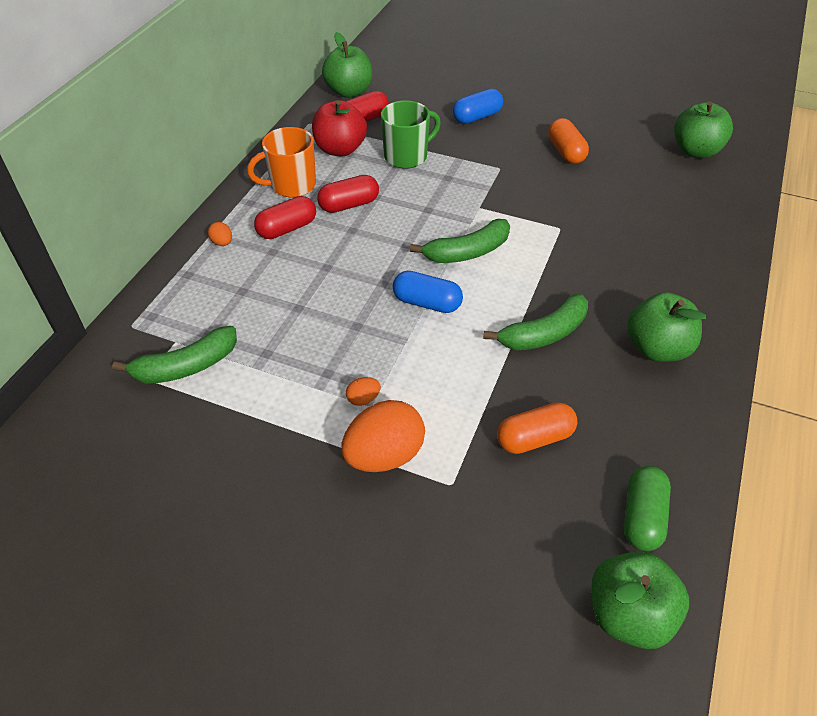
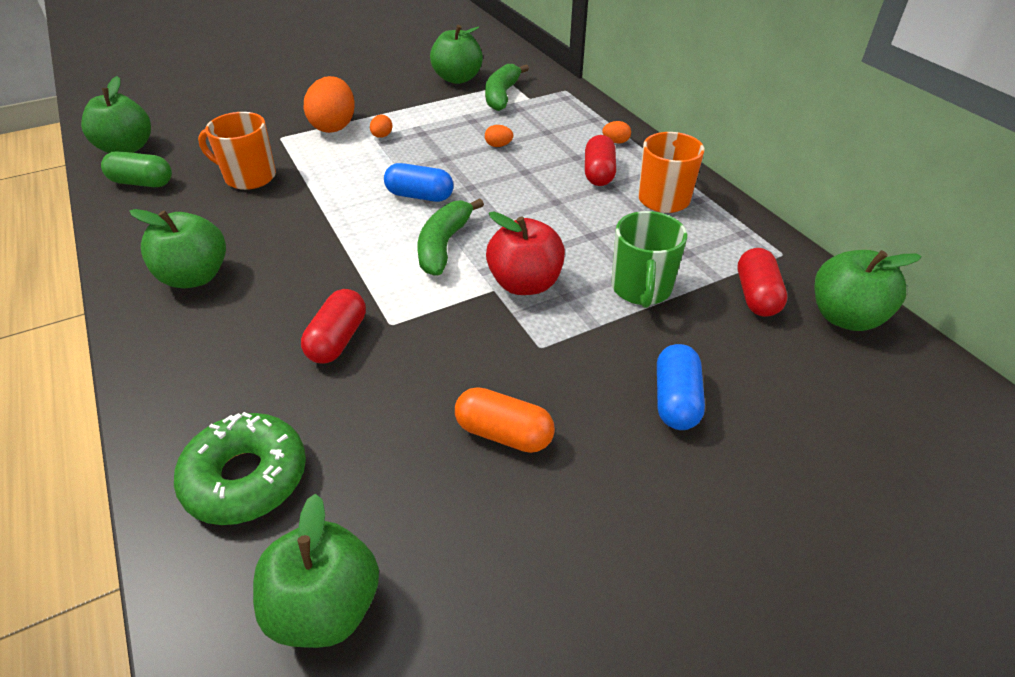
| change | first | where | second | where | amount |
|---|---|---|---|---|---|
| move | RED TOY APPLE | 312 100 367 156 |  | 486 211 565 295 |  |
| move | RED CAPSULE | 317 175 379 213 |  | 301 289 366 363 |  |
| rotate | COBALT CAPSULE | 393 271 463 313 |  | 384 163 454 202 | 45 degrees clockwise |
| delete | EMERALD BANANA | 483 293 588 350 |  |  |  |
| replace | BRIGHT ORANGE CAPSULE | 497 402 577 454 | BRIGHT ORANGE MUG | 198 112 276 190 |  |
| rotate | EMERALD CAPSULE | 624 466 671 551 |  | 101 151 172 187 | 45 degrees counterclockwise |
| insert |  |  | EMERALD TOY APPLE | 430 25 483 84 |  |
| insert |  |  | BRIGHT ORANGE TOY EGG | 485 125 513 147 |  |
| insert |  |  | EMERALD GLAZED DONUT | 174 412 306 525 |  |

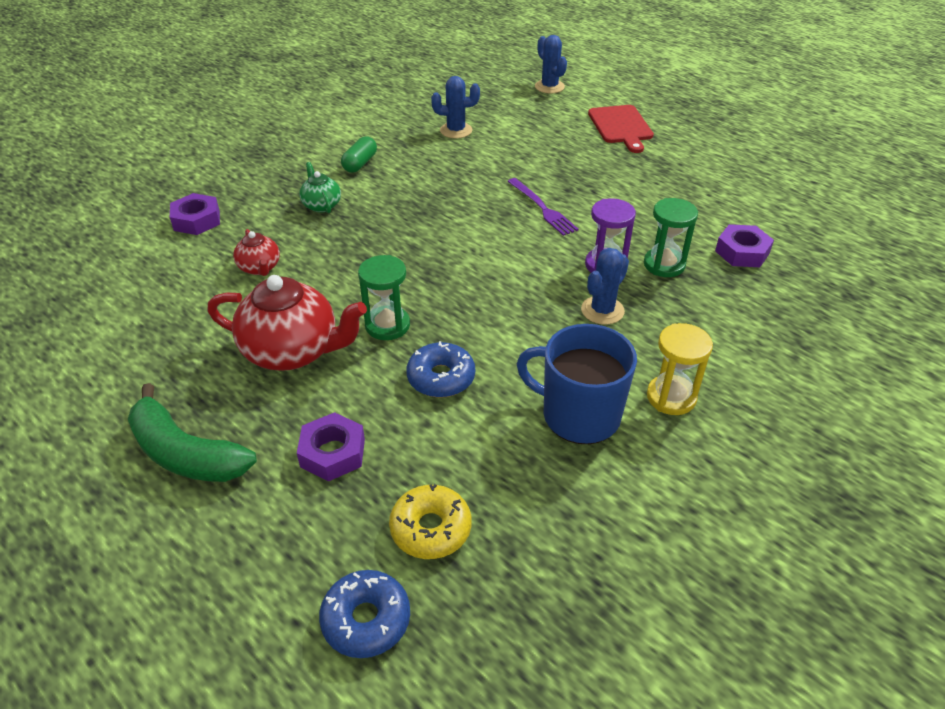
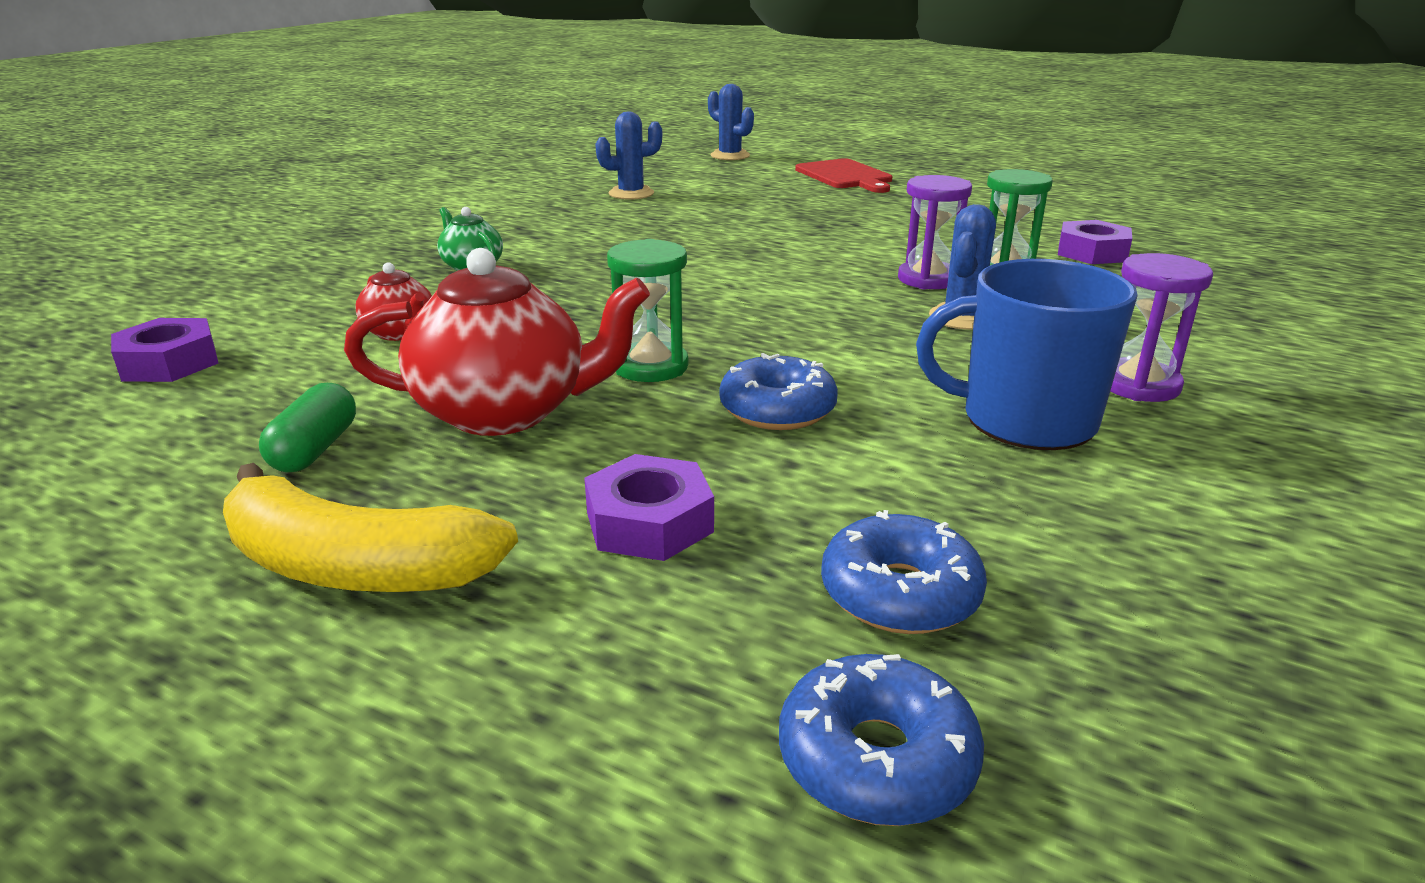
| change | first | where | second | where | amount |
|---|---|---|---|---|---|
| move | EMERALD CAPSULE | 341 136 377 173 |  | 259 383 356 472 |  |
| delete | VIOLET DINNER FORK | 507 178 579 236 |  |  |  |
| move | VIOLET NUT | 170 193 220 235 |  | 111 318 219 382 |  |
| recolor | GOLDEN HOURGLASS | 647 323 713 415 | VIOLET HOURGLASS | 1110 253 1213 402 |  |
| recolor | EMERALD BANANA | 128 383 257 482 | GOLDEN BANANA | 223 463 518 592 |  |
| recolor | GOLDEN GLAZED DONUT | 389 484 471 559 | COBALT GLAZED DONUT | 821 510 987 634 |  |

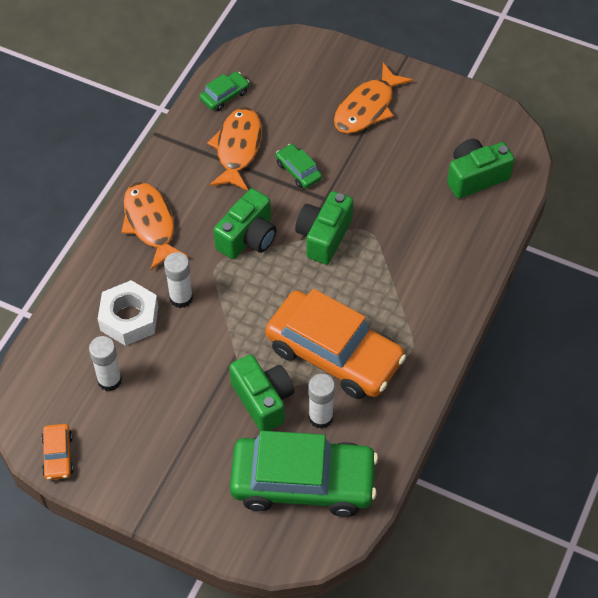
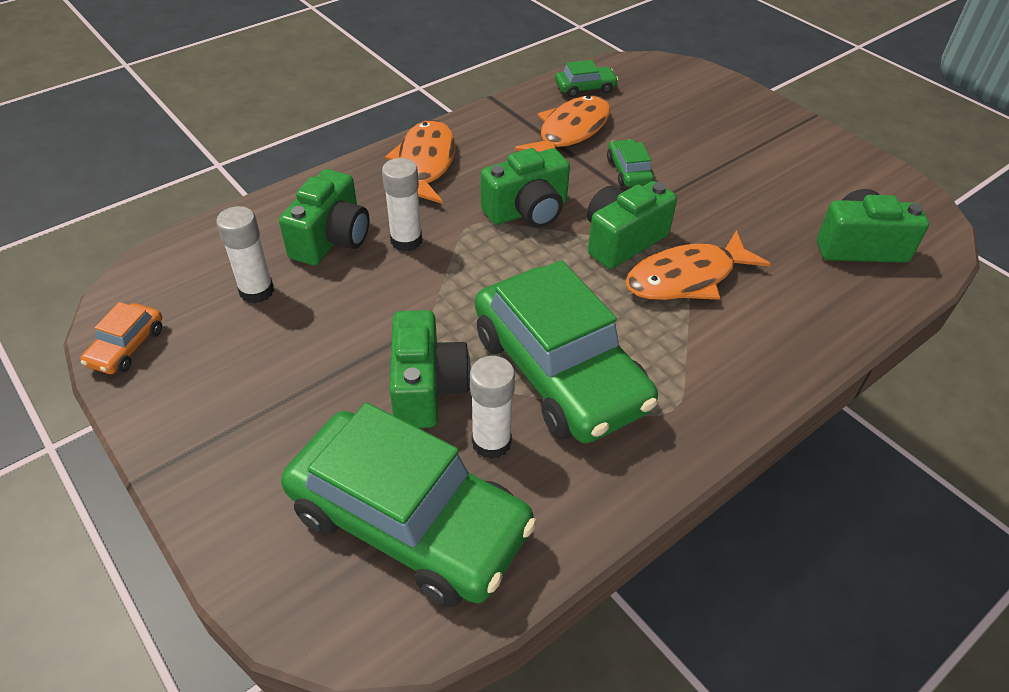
| change | first | where | second | where | amount |
|---|---|---|---|---|---|
| move | BRIGHT ORANGE TOY FISH | 334 63 413 133 |  | 626 230 771 300 |  |
| replace | WHITE NUT | 98 280 158 346 | EMERALD PHOTO CAMERA | 279 169 370 266 |  |
| recolor | BRIGHT ORANGE AUTOMOBILE | 265 289 406 399 | EMERALD AUTOMOBILE | 475 260 658 443 |  |

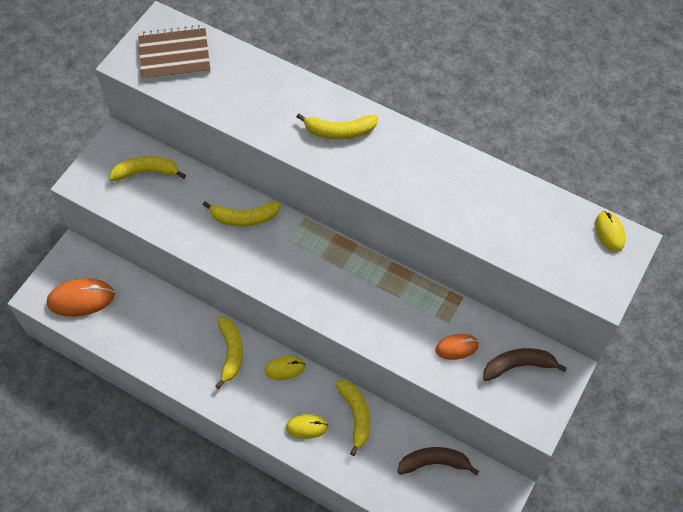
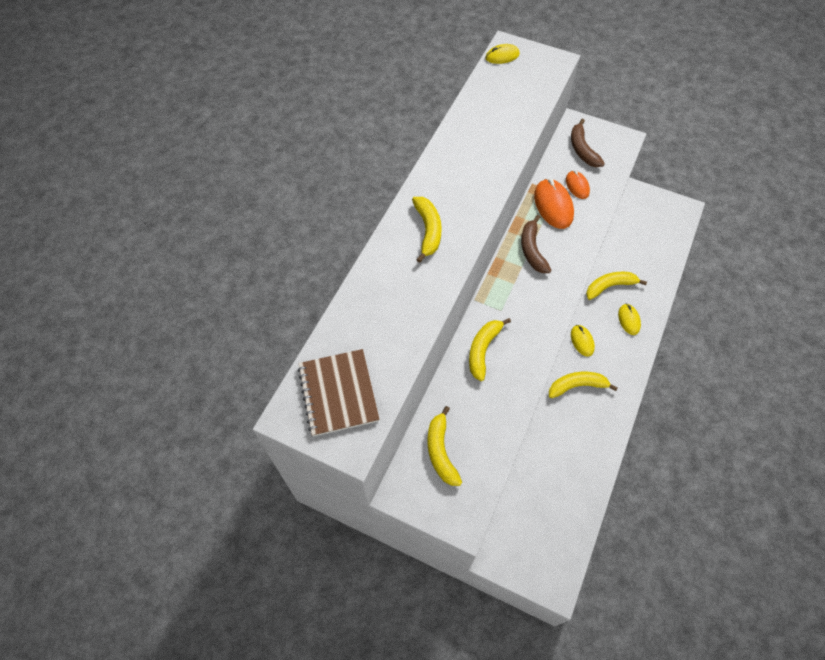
| change | first | where | second | where | amount |
|---|---|---|---|---|---|
| rotate | GOLDEN BANANA | 203 201 281 226 |  | 469 318 511 381 | 150 degrees counterclockwise |
| move | BRIGHT ORANGE PC MOUSE | 47 278 115 317 |  | 534 178 574 229 |  |
| move | DARK BROWN BANANA | 397 447 479 476 |  | 521 215 552 273 |  |

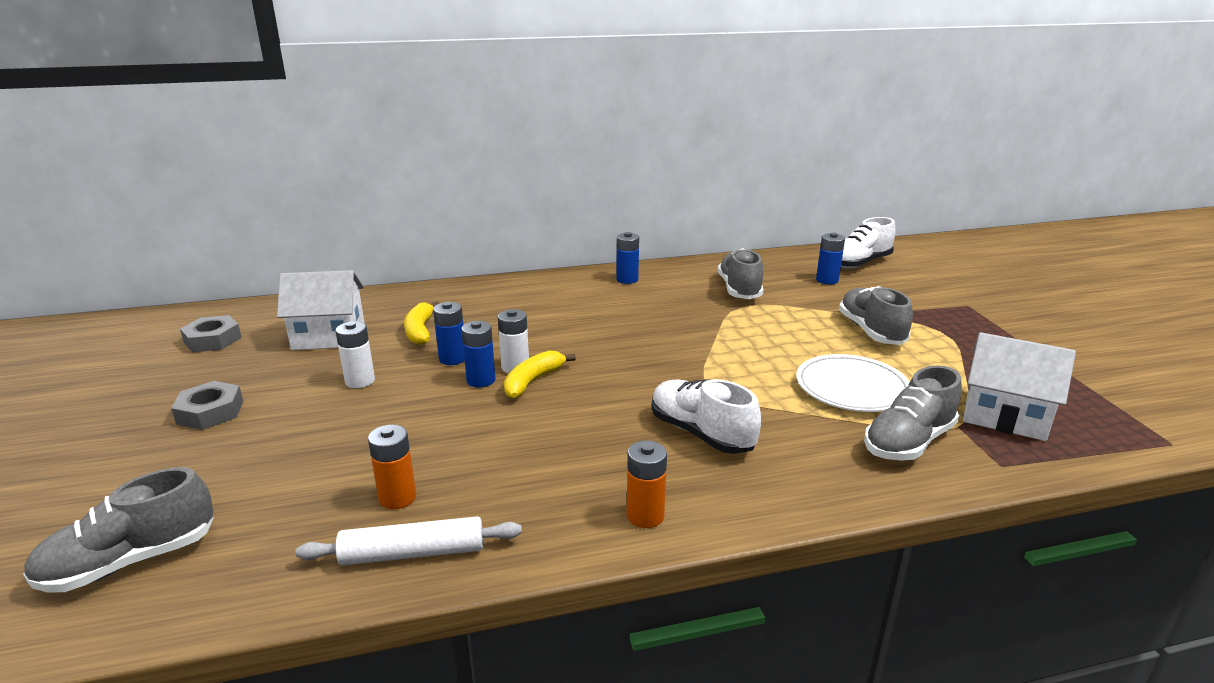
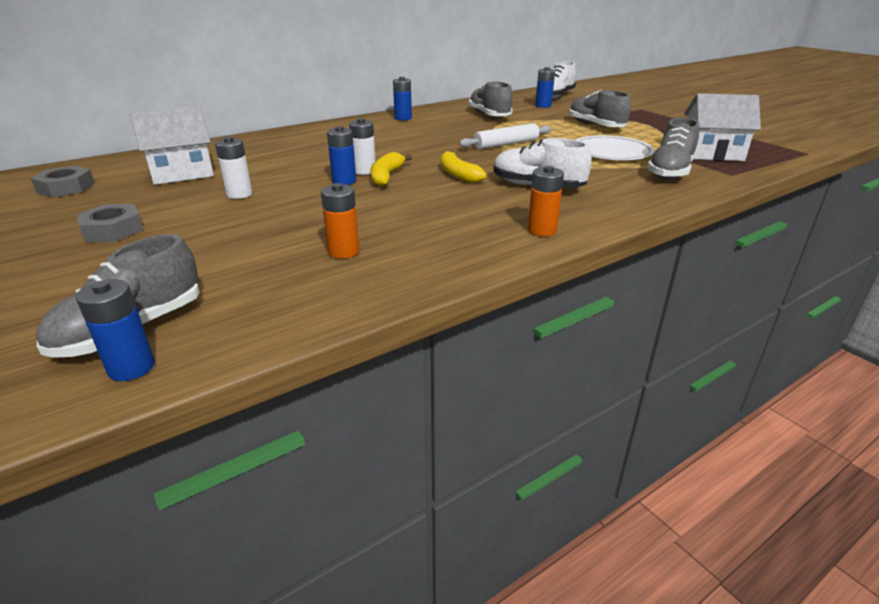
| change | first | where | second | where | amount |
|---|---|---|---|---|---|
| move | GOLDEN BANANA | 404 301 440 345 |  | 441 151 487 183 |  |
| move | COBALT POWER CELL | 433 302 465 365 |  | 76 279 155 381 |  |
| move | WHITE PASTRY ROLLER | 295 516 522 565 |  | 459 123 551 150 |  |

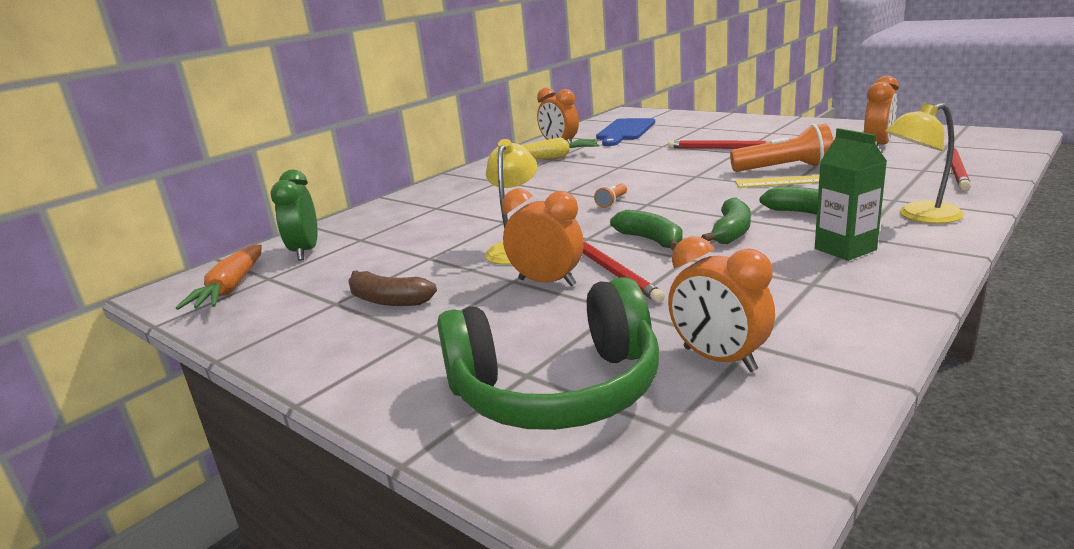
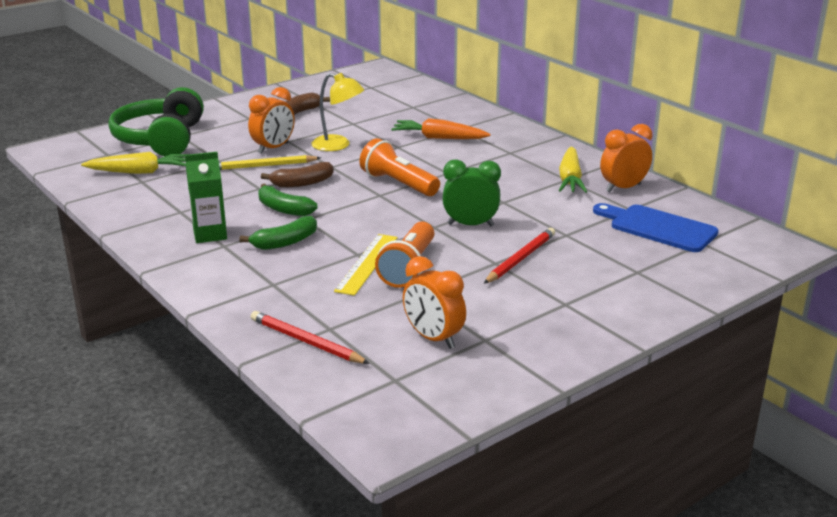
| change | first | where | second | where | amount |
|---|---|---|---|---|---|
| delete | GOLDEN DESK LAMP | 885 103 964 224 |  |  |  |
| move | EMERALD BEDSIDE CLOCK | 270 170 318 261 |  | 442 159 501 227 |  |
| resize | BRIGHT ORANGE POCKET TORCH | 594 184 627 208 |  | 359 138 440 196 | x2.13 |
| recolor | EMERALD BANANA | 610 210 683 251 | DARK BROWN BANANA | 261 162 334 188 |  |
| replace | BRIGHT ORANGE BEDSIDE CLOCK | 668 236 775 372 | GOLDEN TOY CARROT | 81 152 190 174 |  |
| recolor | RED PENCIL | 583 242 665 303 | GOLDEN PENCIL | 219 155 321 170 |  |
| move | BRIGHT ORANGE TOY CARROT | 176 245 262 310 |  | 391 118 491 139 |  |

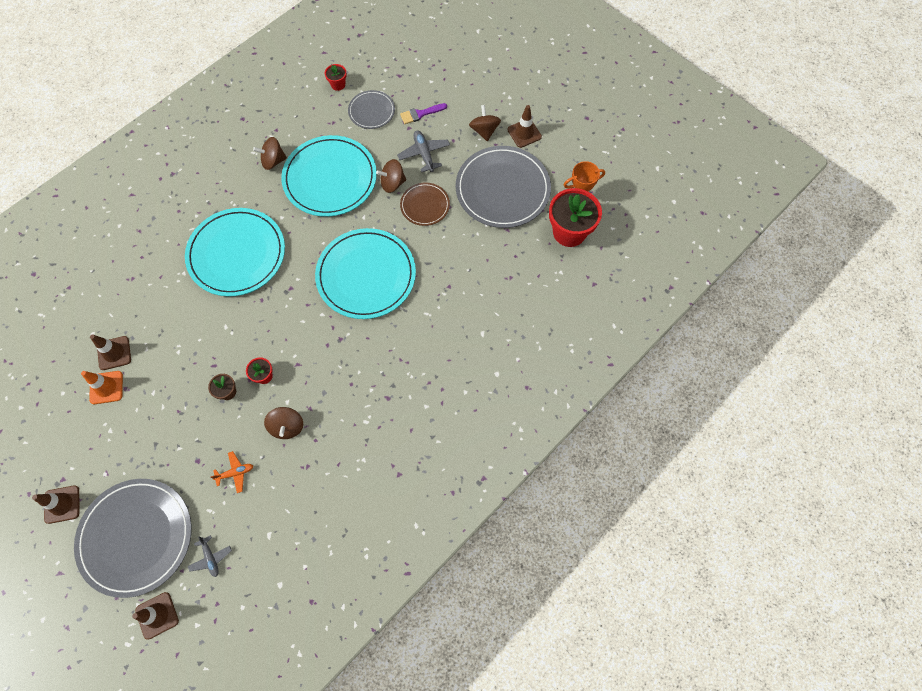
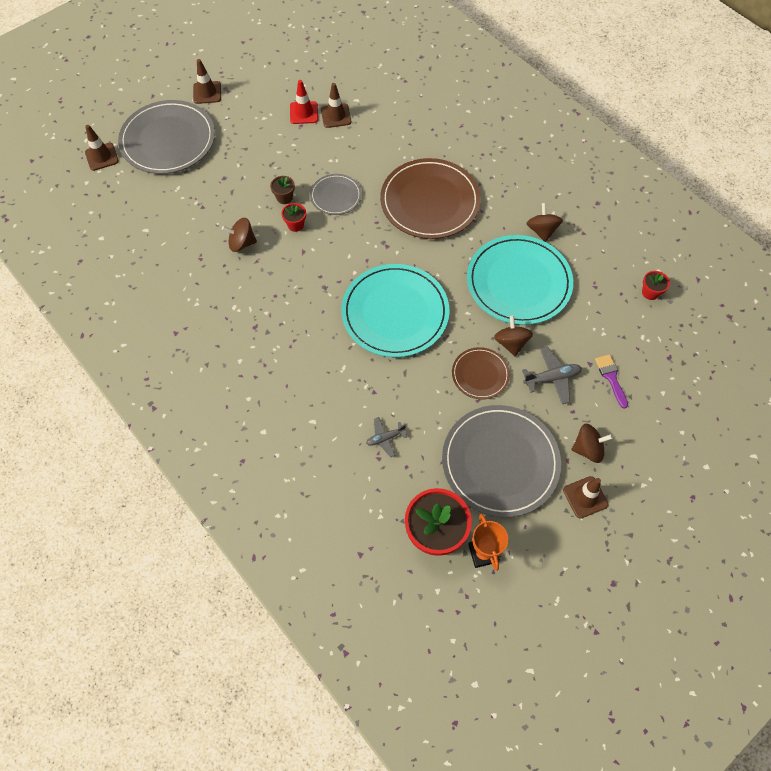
| change | first | where | second | where | amount |
|---|---|---|---|---|---|
| move | ASH-GREY PLATE | 348 90 395 129 |  | 310 174 362 215 |  |
| recolor | TEAL PLATE | 185 208 285 297 | DARK BROWN PLATE | 380 158 481 239 |  |
| recolor | BRIGHT ORANGE SAFETY CONE | 81 371 123 404 | RED SAFETY CONE | 290 80 318 124 |  |
| delete | BRIGHT ORANGE AEROPLANE | 210 451 253 493 |  |  |  |
| move | ASH-GREY AEROPLANE | 188 535 232 577 |  | 366 417 407 457 |  |

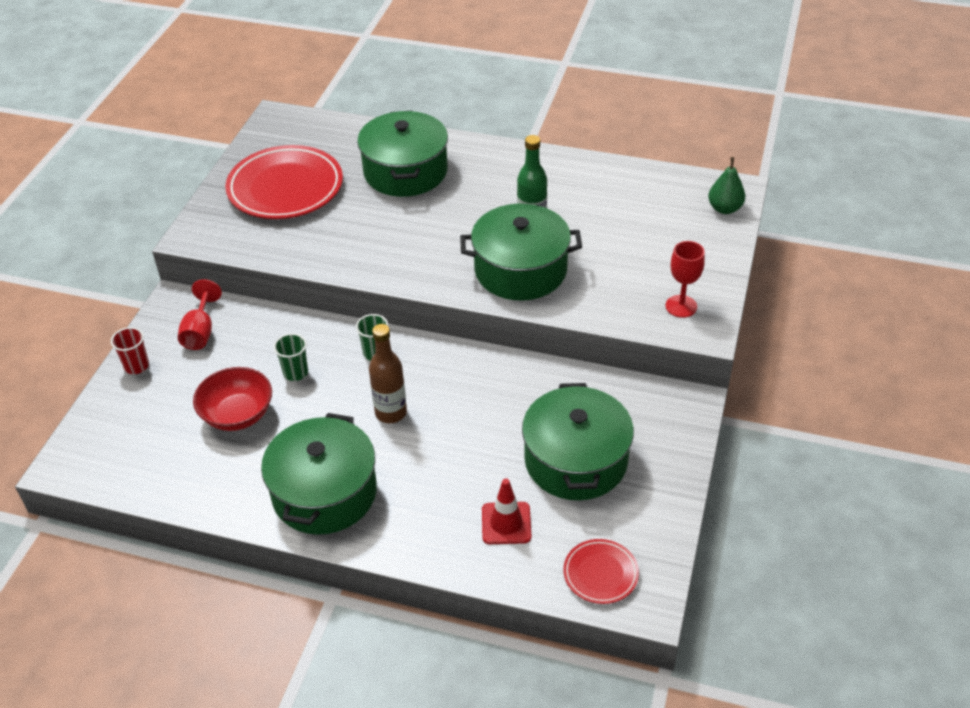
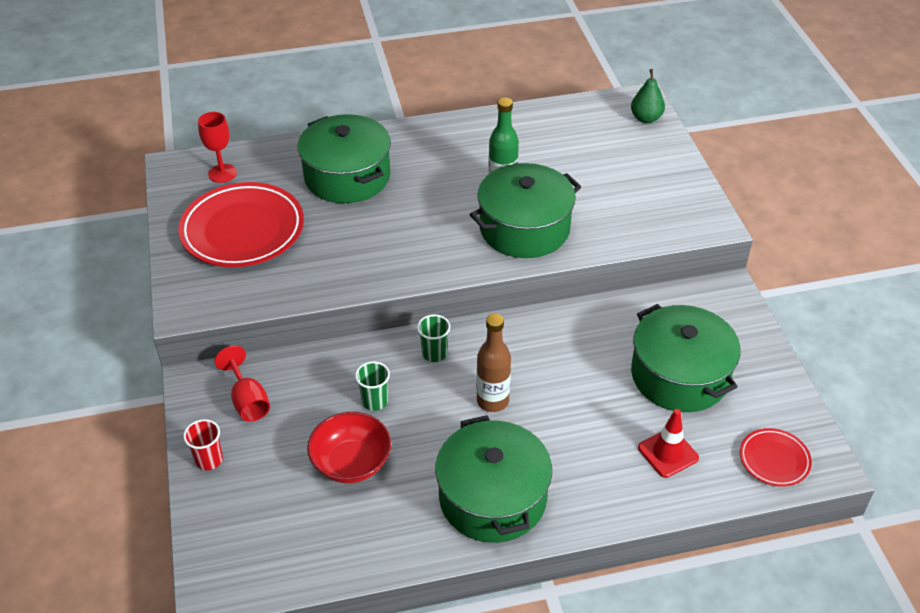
| change | first | where | second | where | amount |
|---|---|---|---|---|---|
| move | RED GOBLET | 666 241 705 318 |  | 198 112 237 183 |  |

